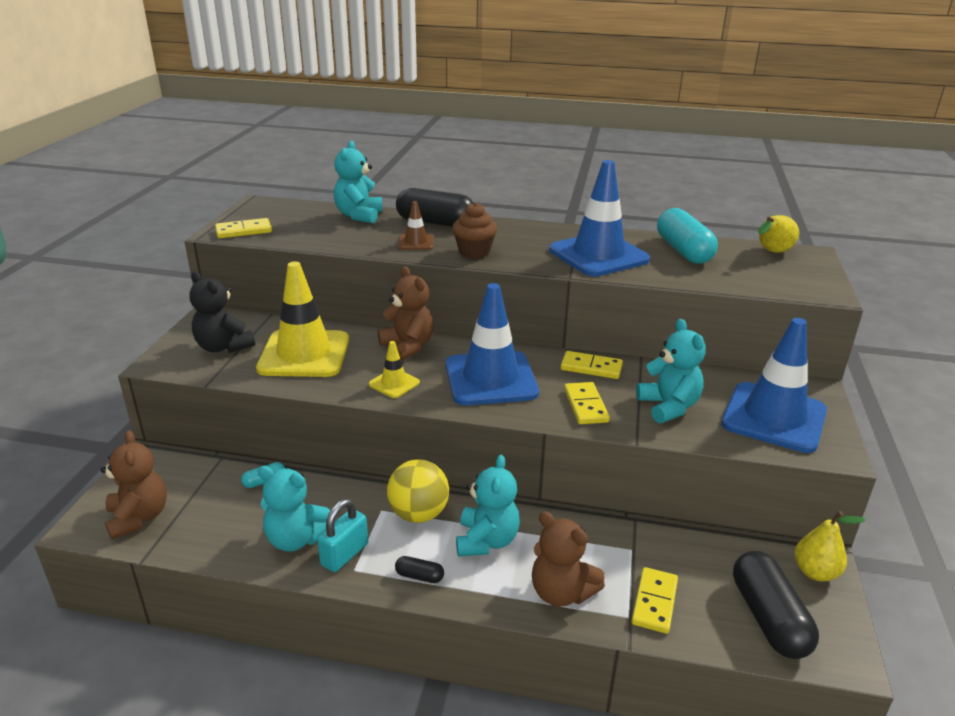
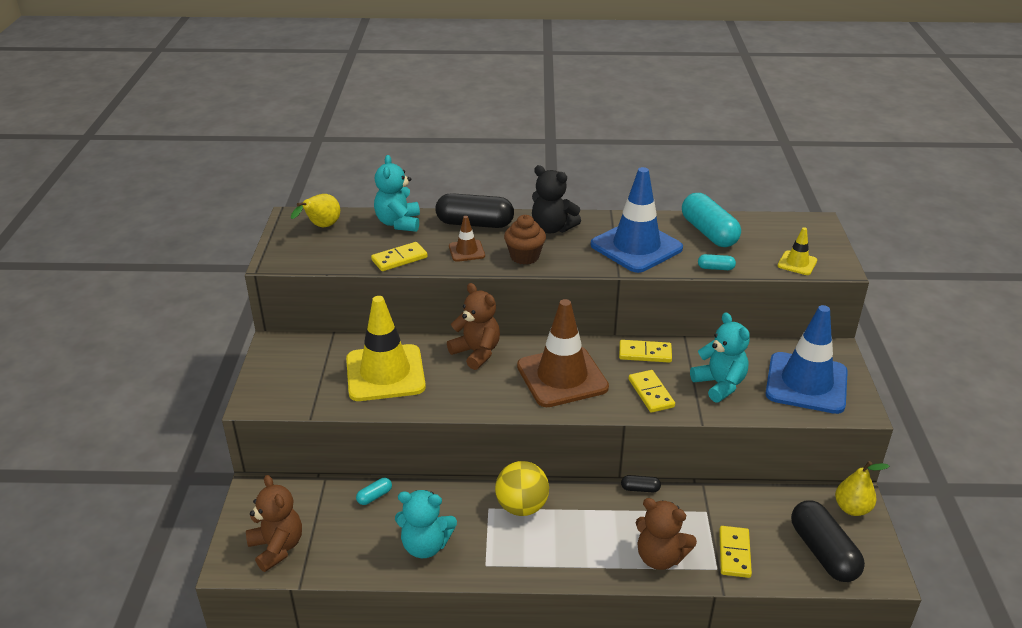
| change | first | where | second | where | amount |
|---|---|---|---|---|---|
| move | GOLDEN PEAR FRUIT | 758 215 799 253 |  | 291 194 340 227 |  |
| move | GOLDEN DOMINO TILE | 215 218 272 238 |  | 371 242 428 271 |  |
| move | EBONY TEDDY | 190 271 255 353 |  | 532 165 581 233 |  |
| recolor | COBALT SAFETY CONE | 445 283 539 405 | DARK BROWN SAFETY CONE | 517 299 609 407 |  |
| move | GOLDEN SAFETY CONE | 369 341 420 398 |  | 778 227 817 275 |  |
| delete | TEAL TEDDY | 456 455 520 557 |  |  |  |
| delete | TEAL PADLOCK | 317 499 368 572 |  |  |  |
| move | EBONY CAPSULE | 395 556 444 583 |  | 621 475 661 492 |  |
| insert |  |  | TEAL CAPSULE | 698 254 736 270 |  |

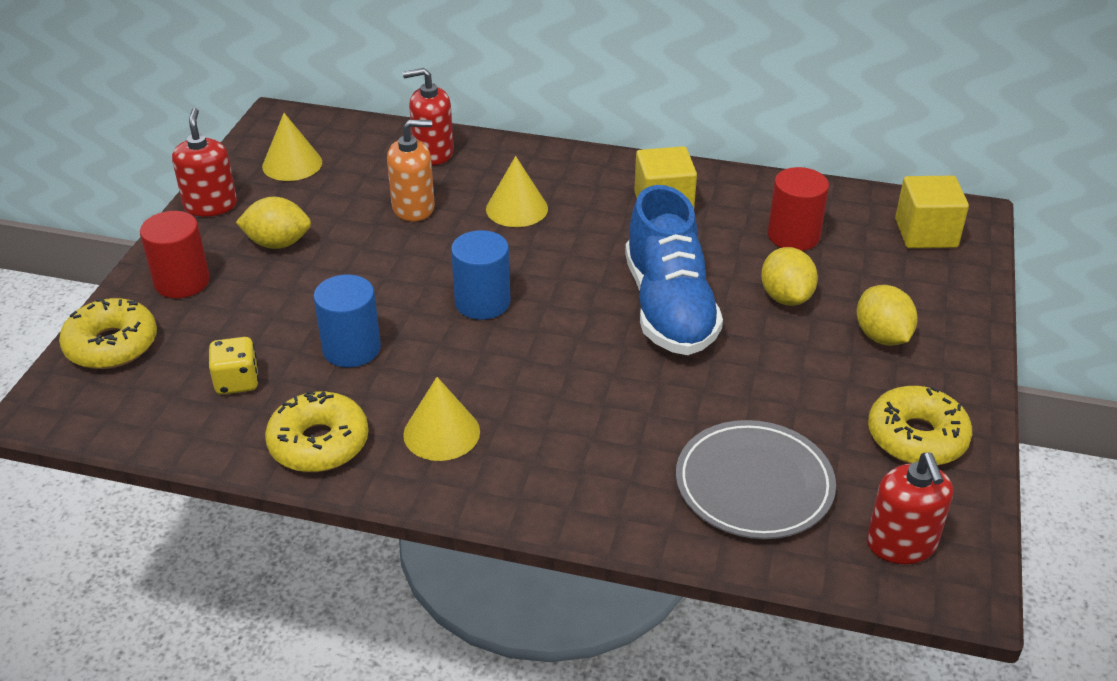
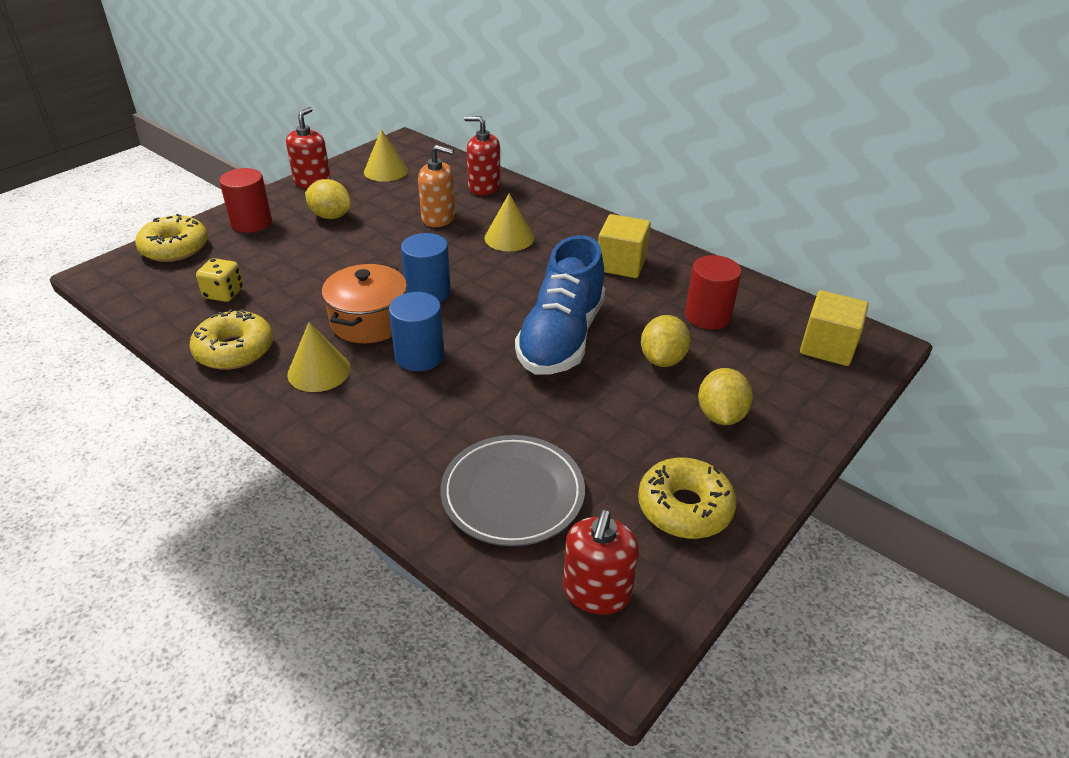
| change | first | where | second | where | amount |
|---|---|---|---|---|---|
| move | COBALT CYLINDER SHAPE | 313 274 381 368 |  | 389 292 444 371 |  |
| insert |  |  | BRIGHT ORANGE STOCKPOT | 322 264 407 343 |  |

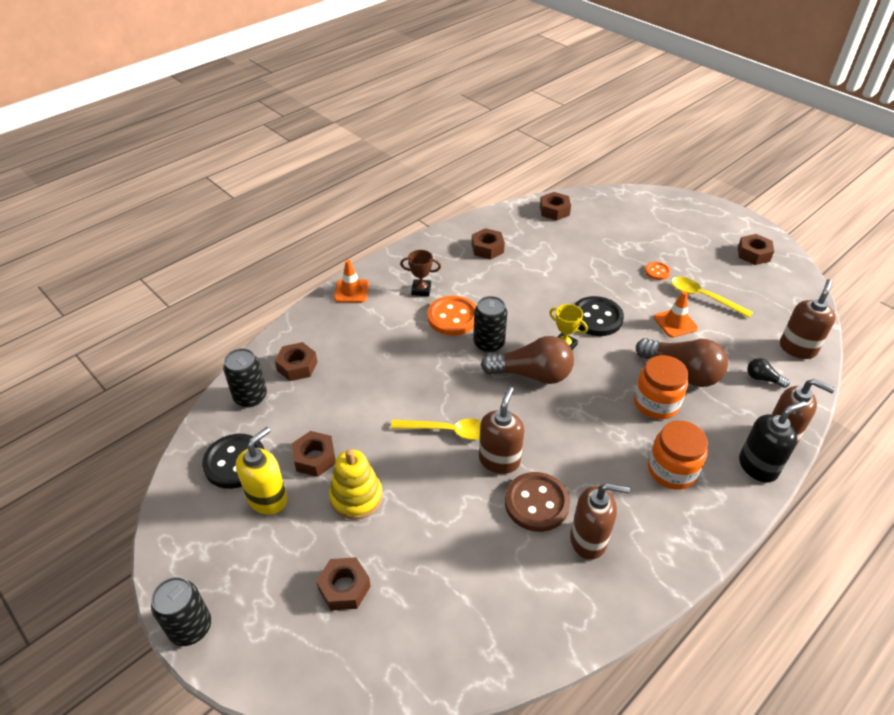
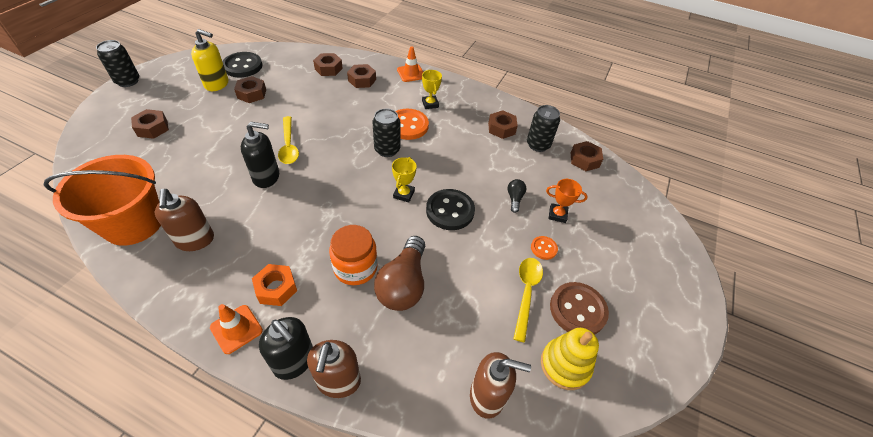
| change | first | where | second | where | amount |
|---|---|---|---|---|---|
| move | DARK BROWN NUT | 738 234 774 265 |  | 347 64 376 88 |  |
| recolor | DARK BROWN AWARD CUP | 400 250 441 296 | GOLDEN AWARD CUP | 422 70 442 109 |  |
| move | BRIGHT ORANGE SAFETY CONE | 654 291 698 338 |  | 210 304 263 354 |  |
| delete | DARK BROWN BULB | 481 336 574 384 |  |  |  |
| move | EBONY CAN | 223 348 267 407 |  | 527 105 560 152 |  |
| move | EBONY BULB | 747 358 790 388 |  | 508 179 526 213 |  |
| recolor | DARK BROWN PUMP BOTTLE | 479 387 525 474 | EBONY PUMP BOTTLE | 241 122 279 188 |  |
| replace | BRIGHT ORANGE JAM JAR | 648 420 708 490 | BRIGHT ORANGE NUT | 252 264 297 306 |  |
| move | GOLDEN RING STACKER | 329 449 383 520 |  | 541 328 599 390 |  |
| move | DARK BROWN SEWING BUTTON | 505 472 570 532 |  | 550 282 609 335 |  |
| insert |  |  | BRIGHT ORANGE SAND BUCKET | 44 155 161 246 |  |
| insert |  |  | BRIGHT ORANGE AWARD CUP | 546 179 588 223 |  |

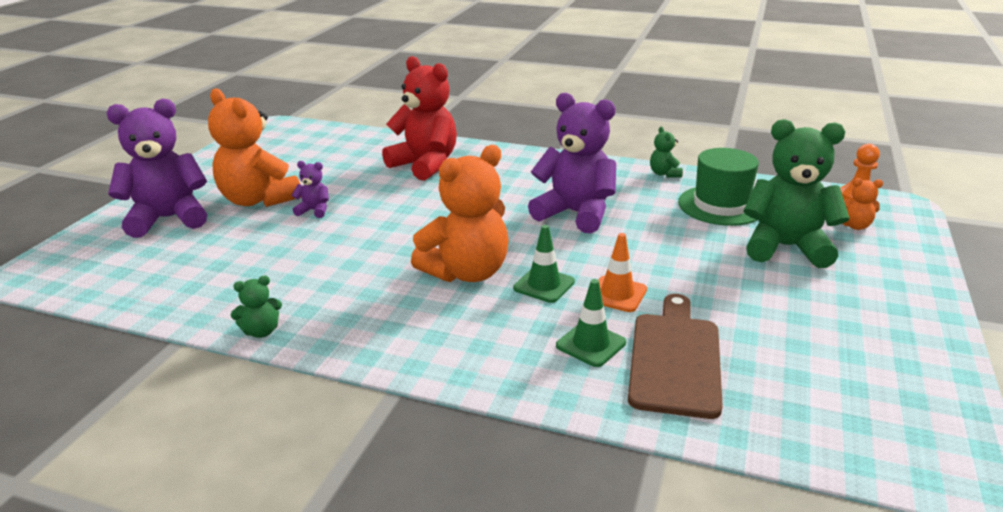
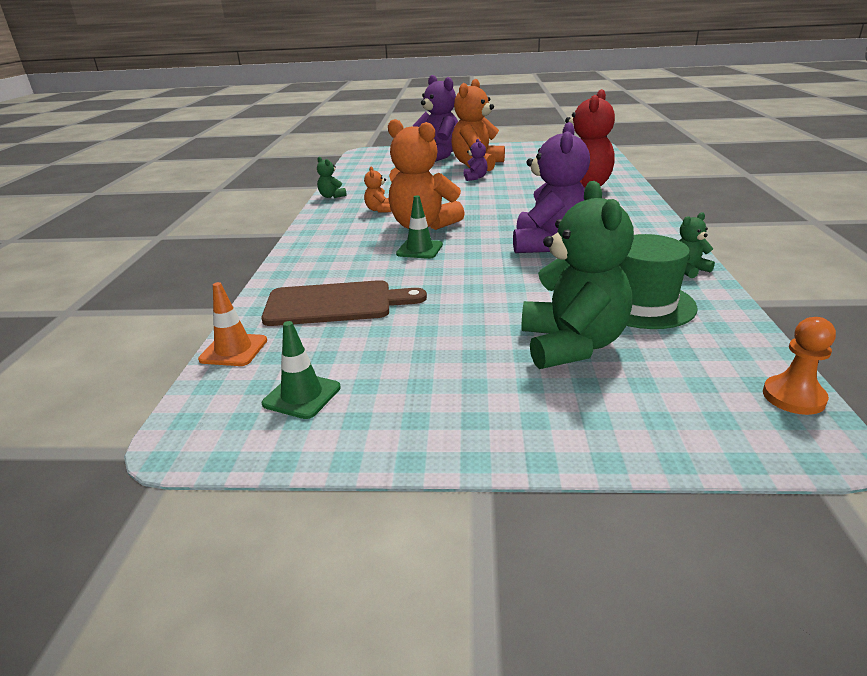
| change | first | where | second | where | amount |
|---|---|---|---|---|---|
| move | BRIGHT ORANGE TEDDY | 843 178 883 230 |  | 364 166 392 212 |  |
| move | BRIGHT ORANGE SAFETY CONE | 599 233 647 312 |  | 198 282 267 366 |  |
| move | EMERALD SAFETY CONE | 556 279 626 367 |  | 262 321 341 419 |  |

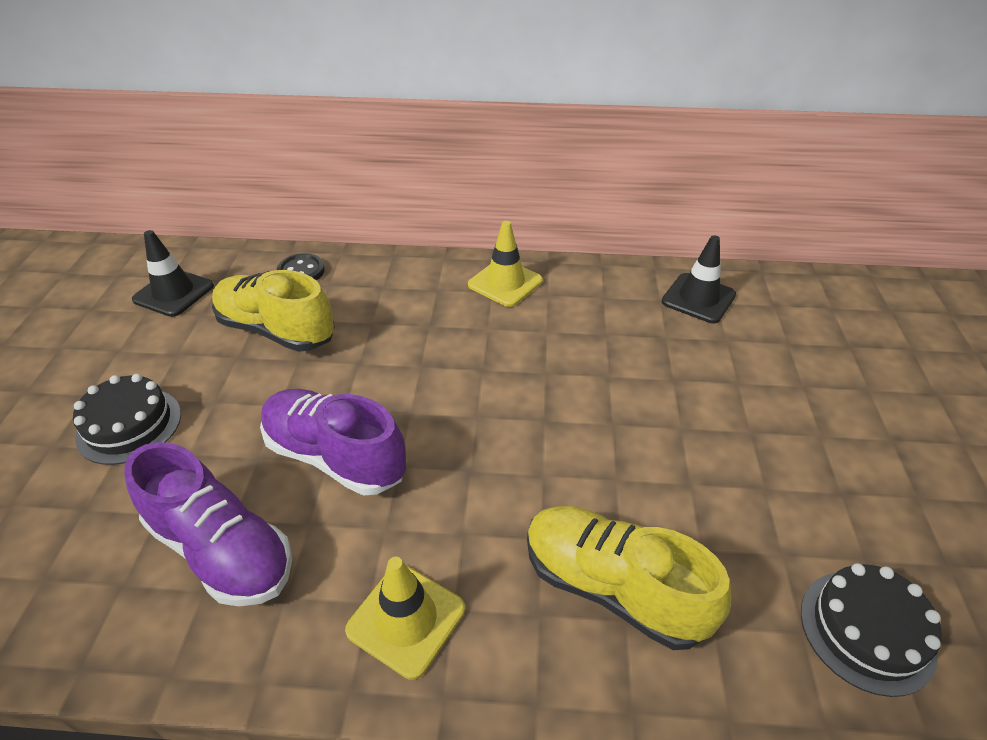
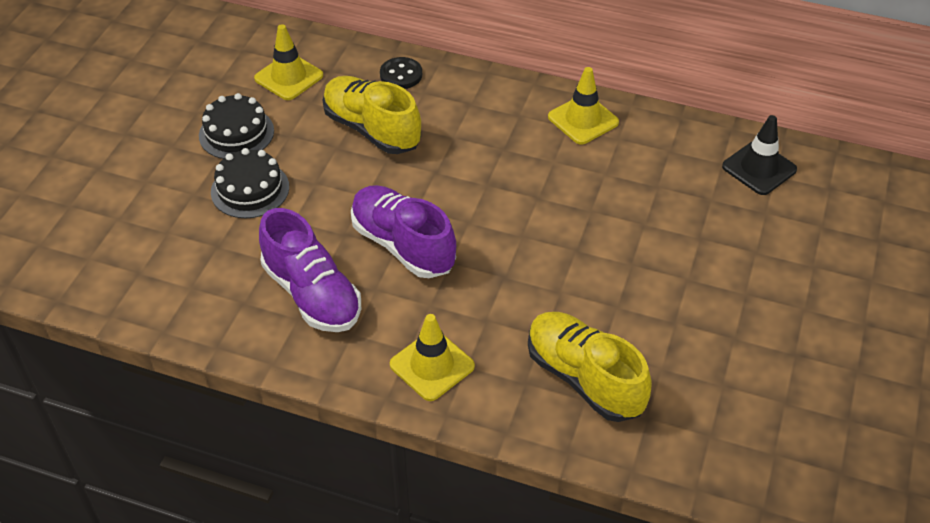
| change | first | where | second | where | amount |
|---|---|---|---|---|---|
| recolor | EBONY SAFETY CONE | 132 230 214 317 | GOLDEN SAFETY CONE | 254 24 323 100 |  |
| move | EBONY CAKE | 801 563 942 697 |  | 199 93 274 159 |  |

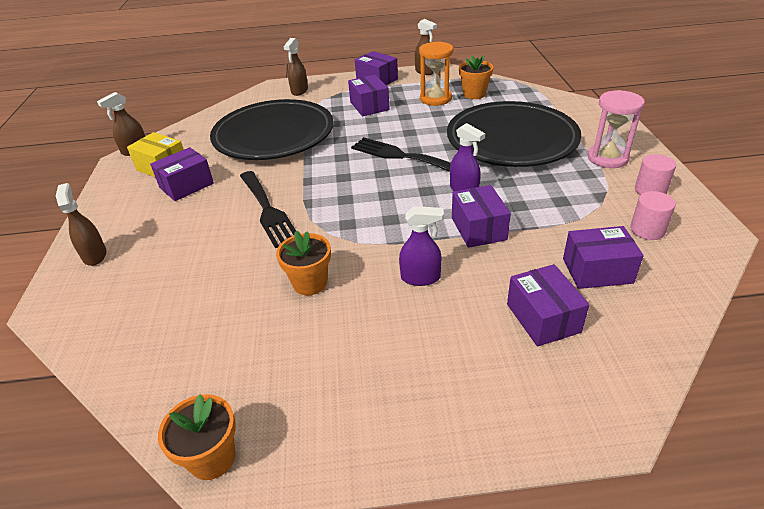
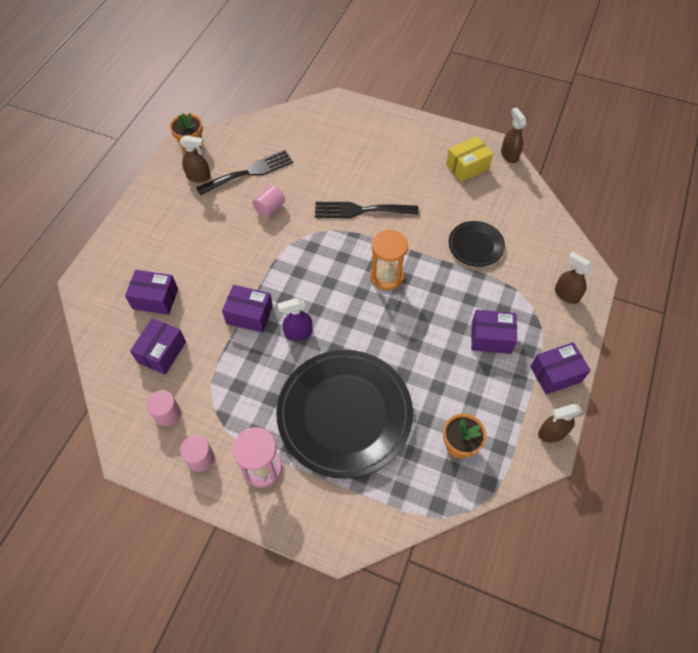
| change | first | where | second | where | amount |
|---|---|---|---|---|---|
| move | BRIGHT ORANGE HOURGLASS | 419 41 453 106 |  | 370 230 408 290 |  |
| resize | EBONY PLATE | 210 99 334 160 |  | 449 221 505 267 | x0.48 |
| move | EBONY DINNER FORK | 351 137 451 172 |  | 196 150 293 195 |  |
| delete | VIOLET PARCEL | 150 147 214 201 |  |  |  |
| move | DARK BROWN SPRAY CLEANER | 56 183 107 266 |  | 180 135 211 183 |  |
| delete | VIOLET SPRAY CLEANER | 399 206 444 286 |  |  |  |
| replace | BRIGHT ORANGE POTTED PLANT | 276 231 331 295 | PINK CYLINDER SHAPE | 252 185 285 218 |  |

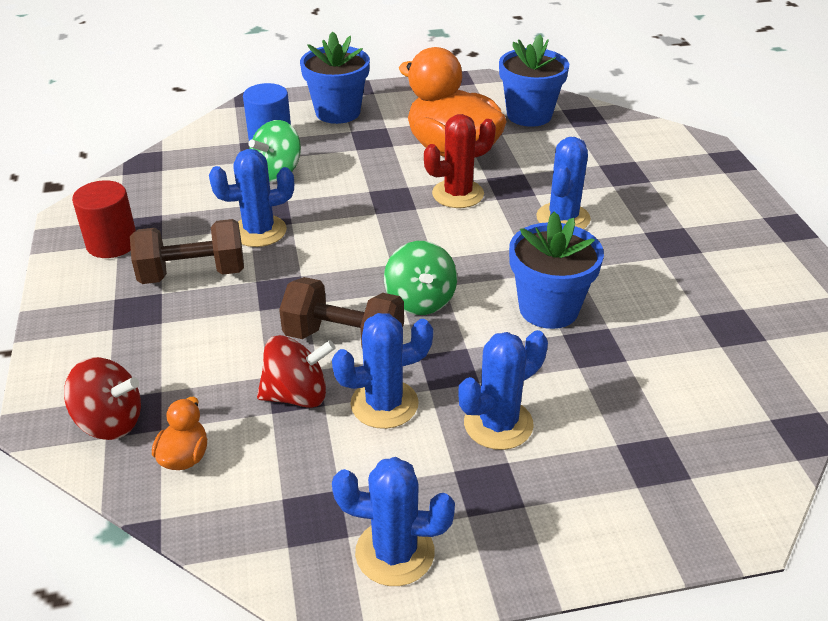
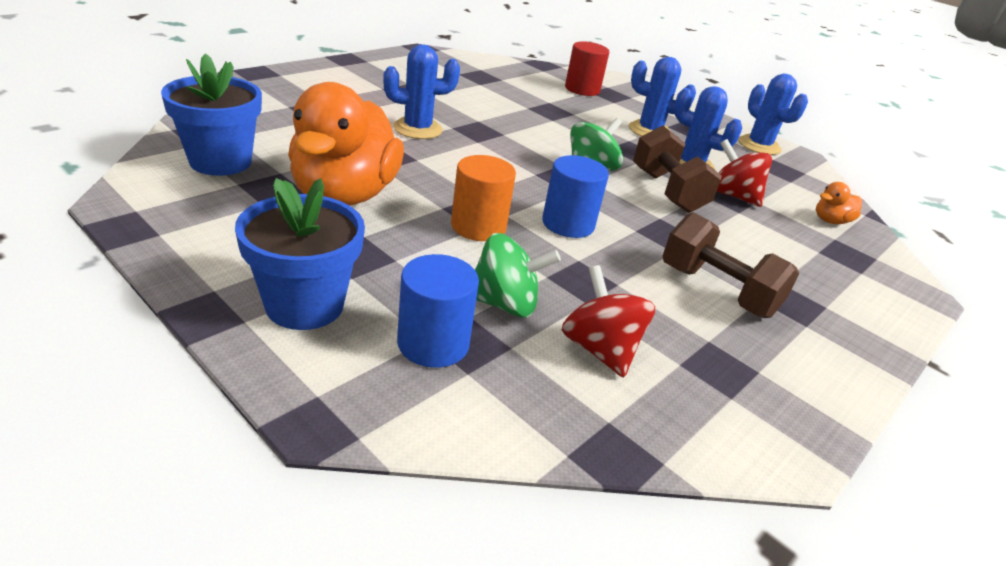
| change | first | where | second | where | amount |
|---|---|---|---|---|---|
| delete | RED PRICKLY PLANT | 424 114 496 208 |  |  |  |
| delete | COBALT PRICKLY PLANT | 209 149 294 247 |  |  |  |
| move | RED CYLINDER SHAPE | 72 180 136 258 |  | 565 41 609 96 |  |
| delete | COBALT POTTED PLANT | 509 212 604 329 |  |  |  |
| move | RED TOY TOP | 64 357 141 440 |  | 561 265 655 378 |  |
| insert |  |  | BRIGHT ORANGE CYLINDER SHAPE | 451 155 516 241 |  |
| insert |  |  | COBALT CYLINDER SHAPE | 542 155 609 238 |  |

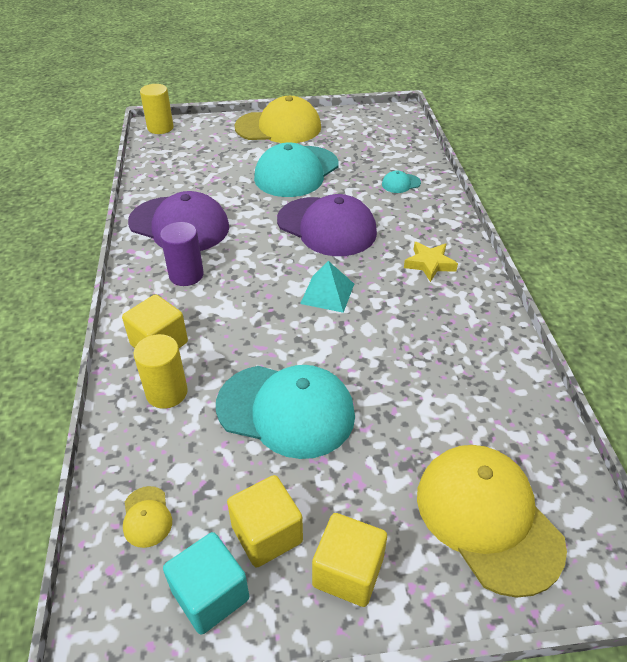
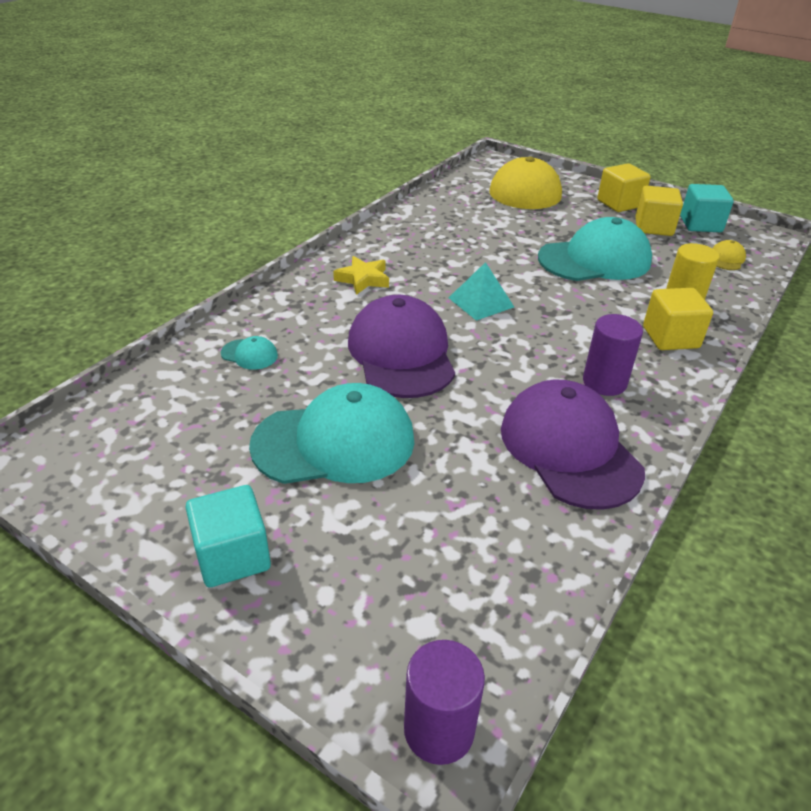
| change | first | where | second | where | amount |
|---|---|---|---|---|---|
| recolor | GOLDEN CYLINDER SHAPE | 140 84 174 134 | VIOLET CYLINDER SHAPE | 404 640 485 765 |  |
| replace | GOLDEN PEAKED CAP | 235 96 321 143 | TEAL BLOCK | 185 485 271 587 |  |
| rotate | TEAL PEAKED CAP | 216 365 355 459 |  | 538 217 652 281 | 105 degrees clockwise |

